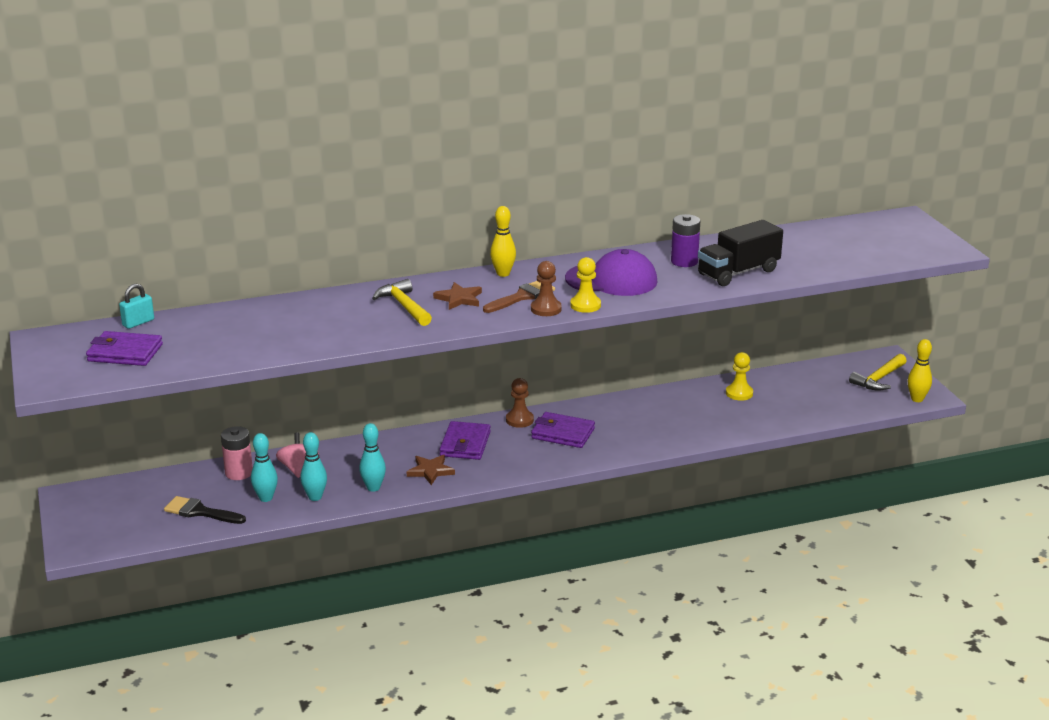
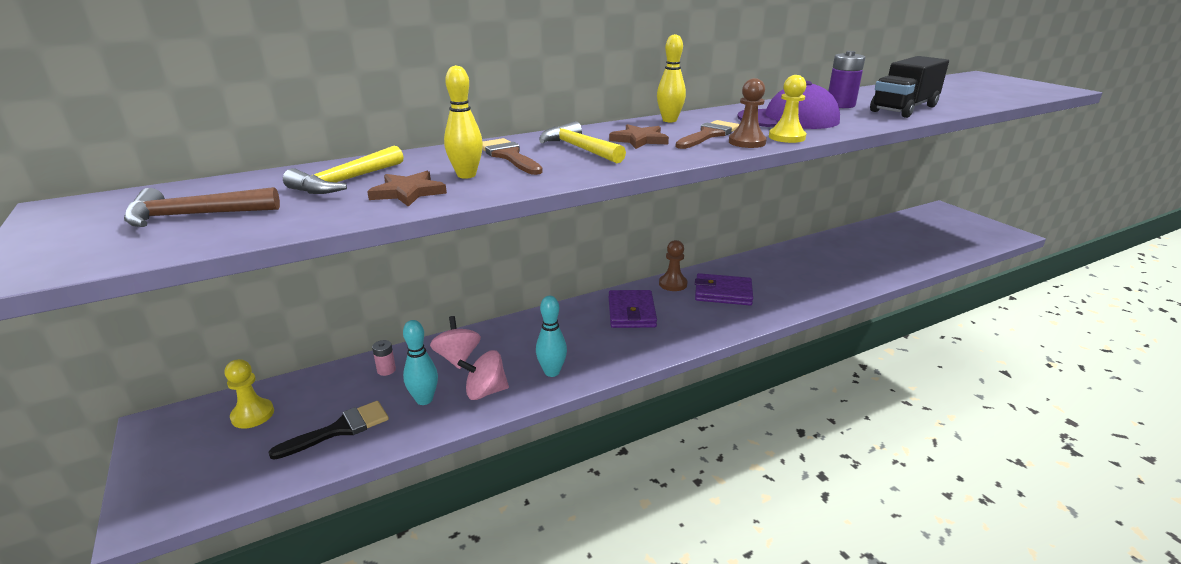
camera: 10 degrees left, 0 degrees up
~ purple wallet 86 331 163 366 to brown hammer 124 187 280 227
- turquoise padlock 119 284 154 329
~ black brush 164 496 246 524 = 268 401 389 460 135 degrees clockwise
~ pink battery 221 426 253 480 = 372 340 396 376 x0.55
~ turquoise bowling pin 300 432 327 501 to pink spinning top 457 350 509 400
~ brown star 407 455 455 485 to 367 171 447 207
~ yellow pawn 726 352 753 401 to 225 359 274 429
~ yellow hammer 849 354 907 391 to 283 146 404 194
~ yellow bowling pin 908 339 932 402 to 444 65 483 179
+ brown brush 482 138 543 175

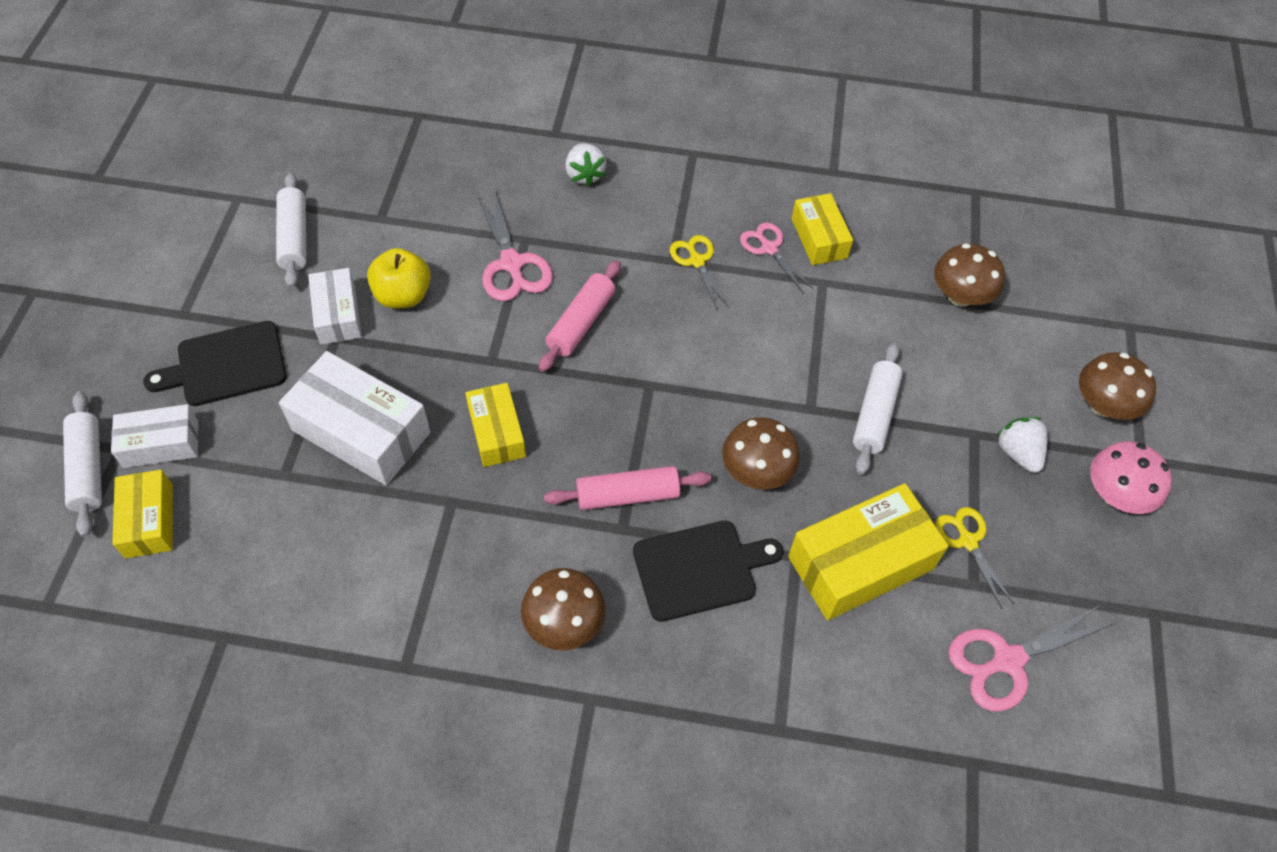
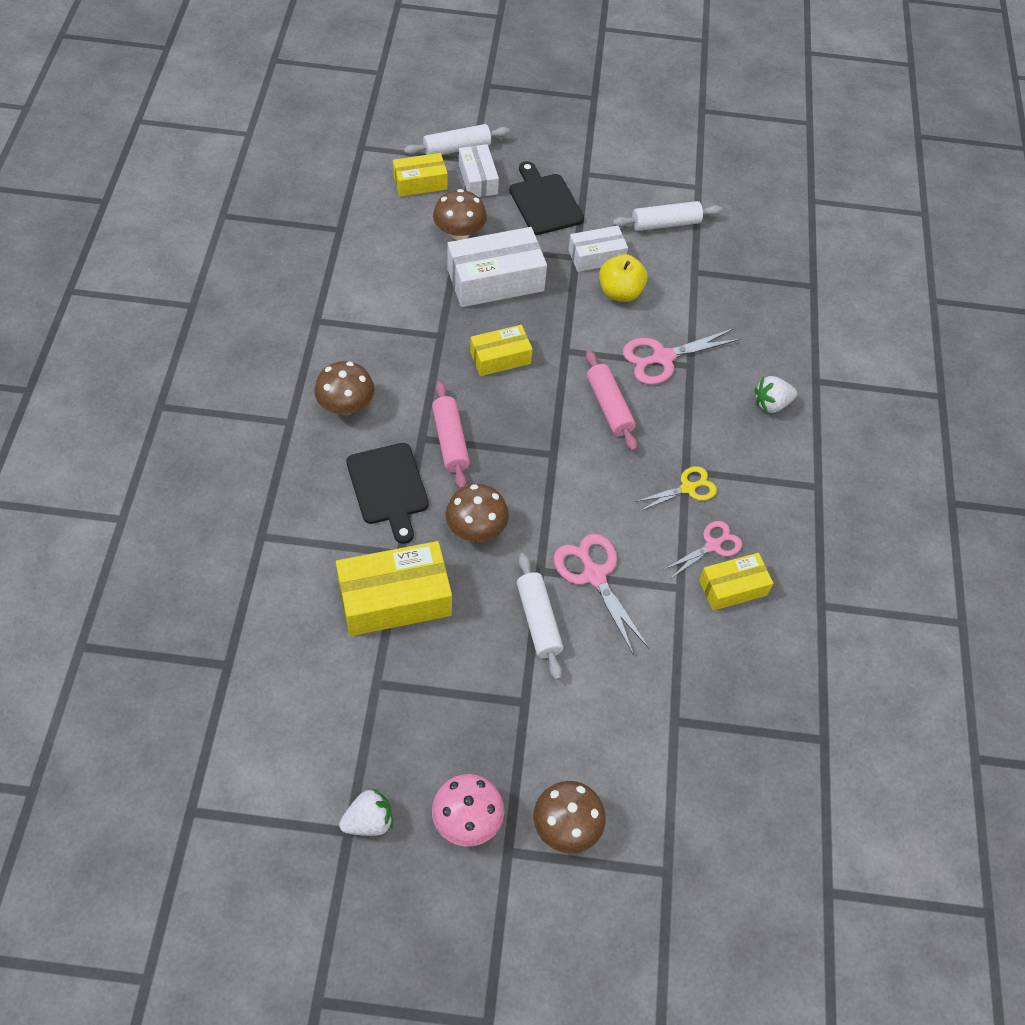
camera: 85 degrees right, 0 degrees up
~ white box 279 351 430 485 = 447 227 547 307 45 degrees clockwise
~ pink rolling pin 539 260 621 372 = 585 350 637 451 45 degrees clockwise
~ yellow box 788 483 948 620 = 336 541 452 636 75 degrees counterclockwise
~ white rolling pin 853 343 903 475 = 517 553 563 680 60 degrees clockwise
~ brown mushroom 934 244 1005 307 to 433 189 487 240
- yellow scissors 935 507 1014 608
~ pink scissors 949 604 1117 711 to 554 534 649 655
~ white strawberry 996 417 1048 473 to 339 788 393 836

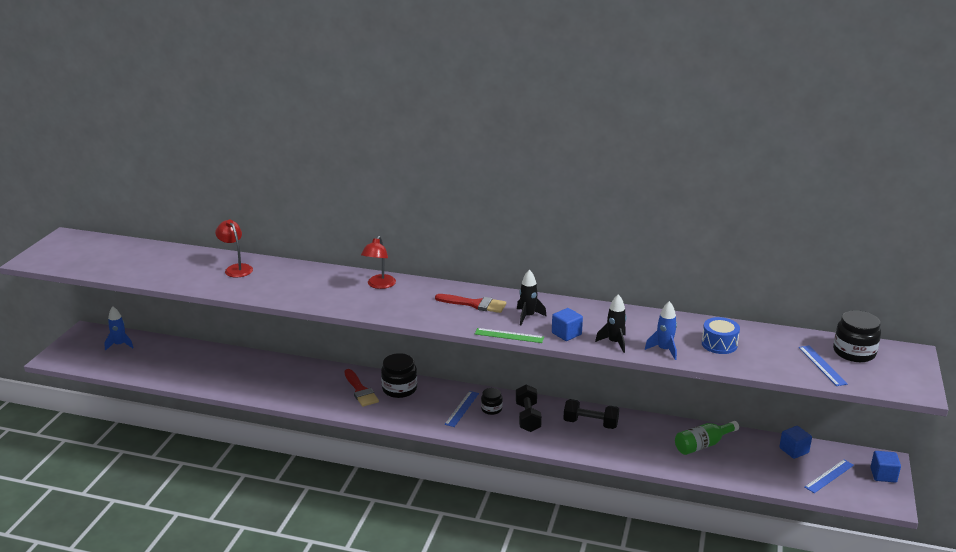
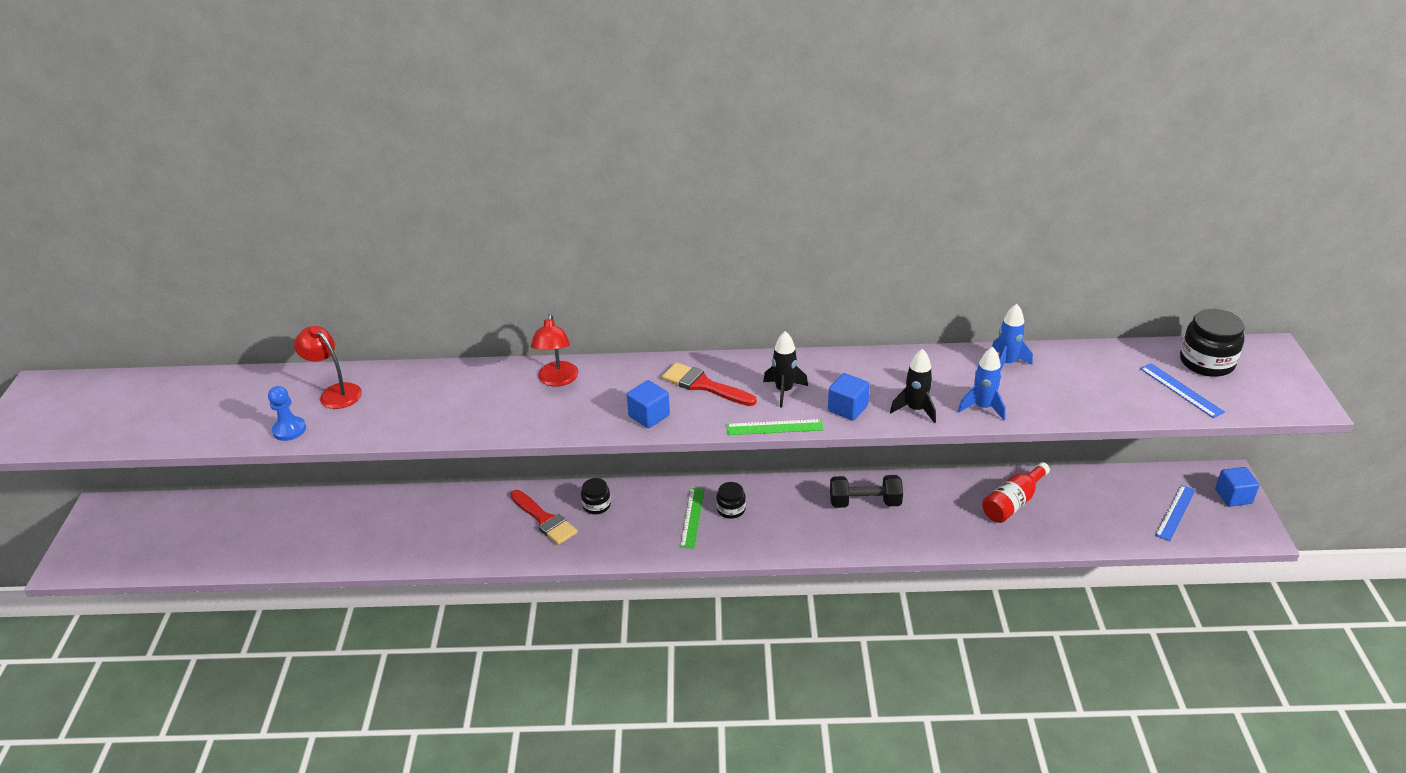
camera: 15 degrees left, 10 degrees up
~ blue rocket 104 306 133 351 to 992 304 1033 370
~ black jar 381 353 417 398 = 581 478 611 514 x0.58
~ red brush 435 294 506 313 = 662 362 757 406 150 degrees counterclockwise
~ blue ruler 445 391 479 427 to green ruler 680 488 705 549
- black dumbbell 516 384 542 432
~ green bottle 675 421 739 455 to red bottle 982 462 1050 523
- blue drum 702 317 740 354
~ blue cube 779 426 812 459 to 627 380 670 428
+ blue pawn 268 386 306 441

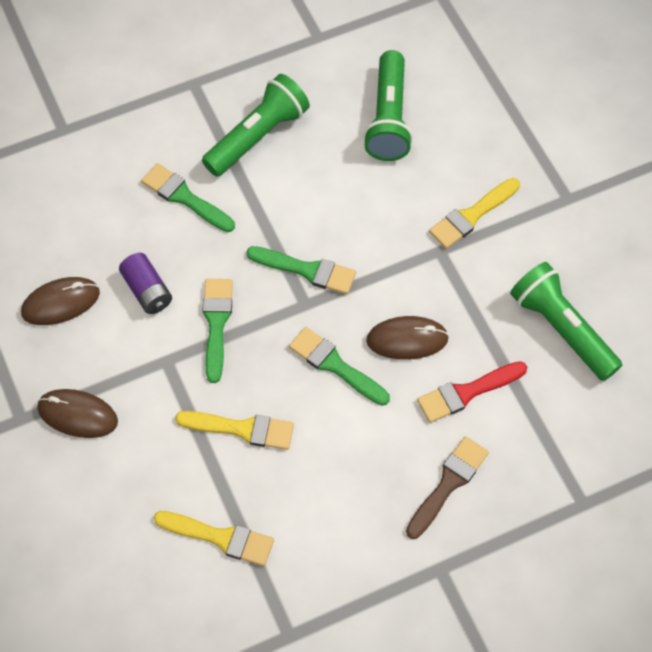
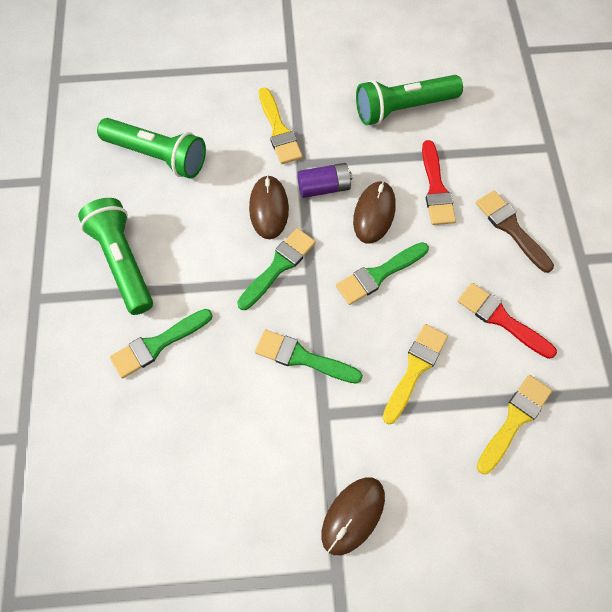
camera: 70 degrees left, 5 degrees up
~ brown mouse 21 277 100 325 to 249 175 289 239
~ purple battery 119 253 172 314 to 297 163 352 198
+ red brush 458 283 557 359

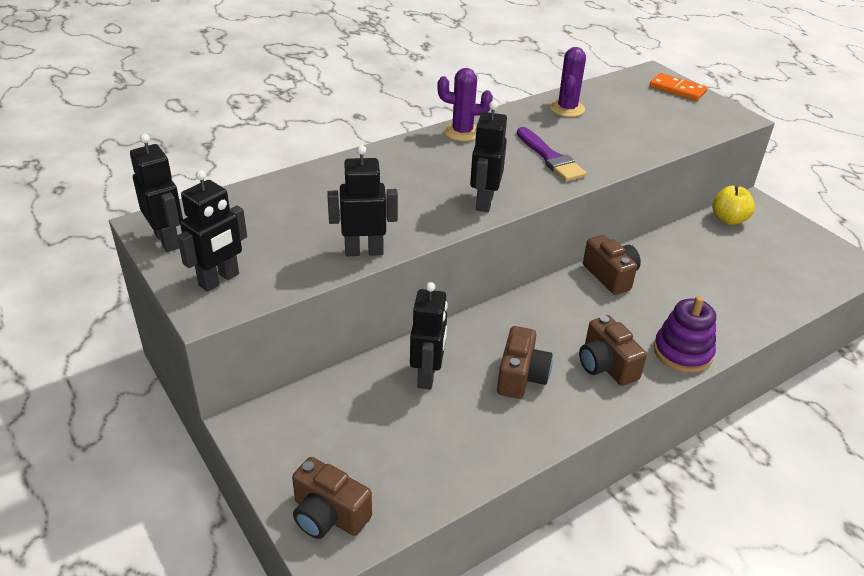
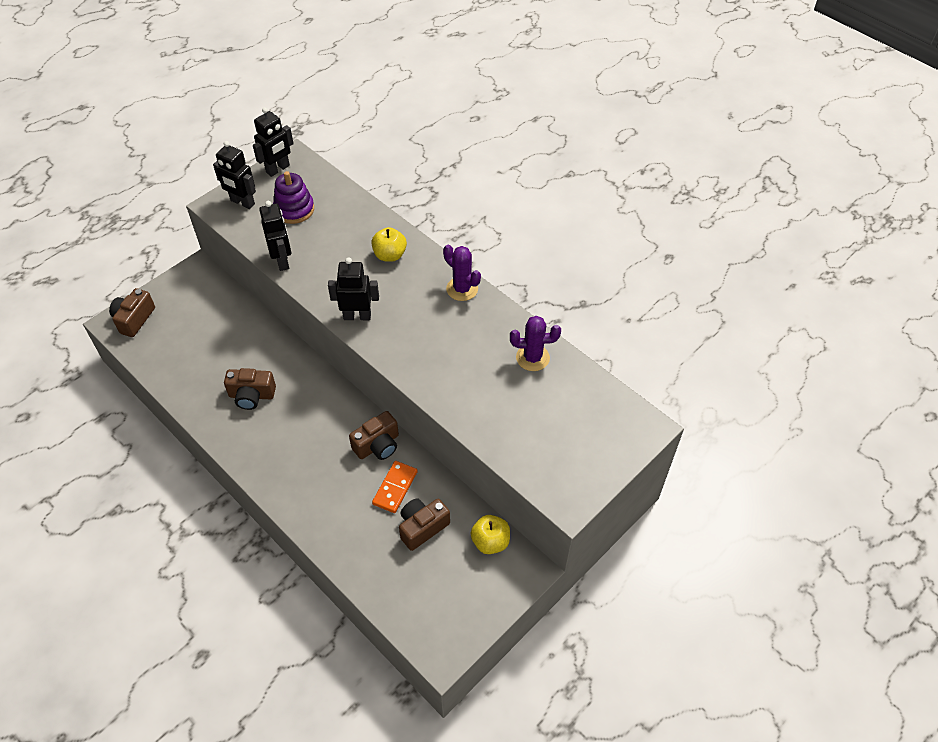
camera: 80 degrees right, 15 degrees up
- black robot 410 282 448 390
~ purple cactus 437 68 493 141 = 443 245 481 301 45 degrees counterclockwise
- purple brush 517 127 586 181
~ brown camera 579 315 647 386 to 399 498 450 551
~ orange domino 650 73 707 101 to 372 461 418 513
~ purple stacking toy 654 296 716 373 to 273 171 314 224
+ yellow apple 371 227 407 262

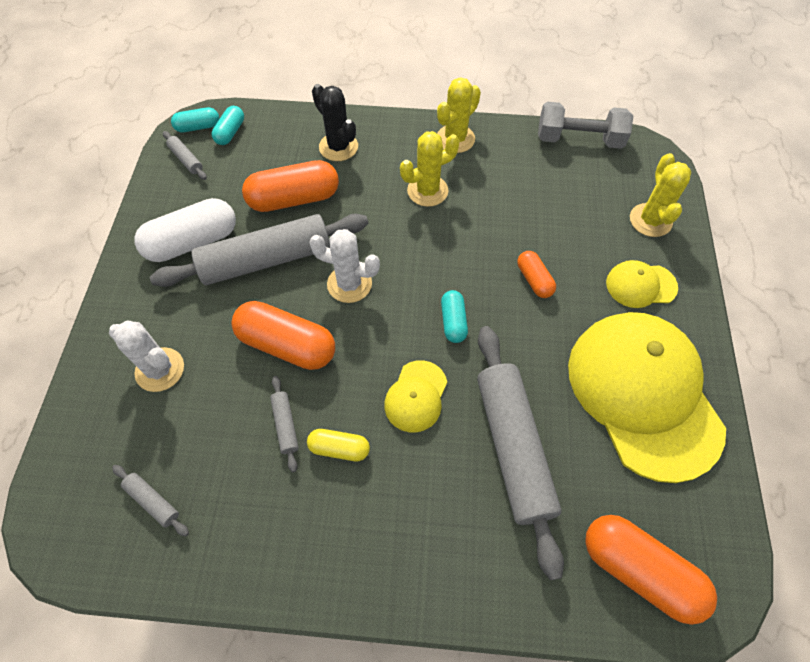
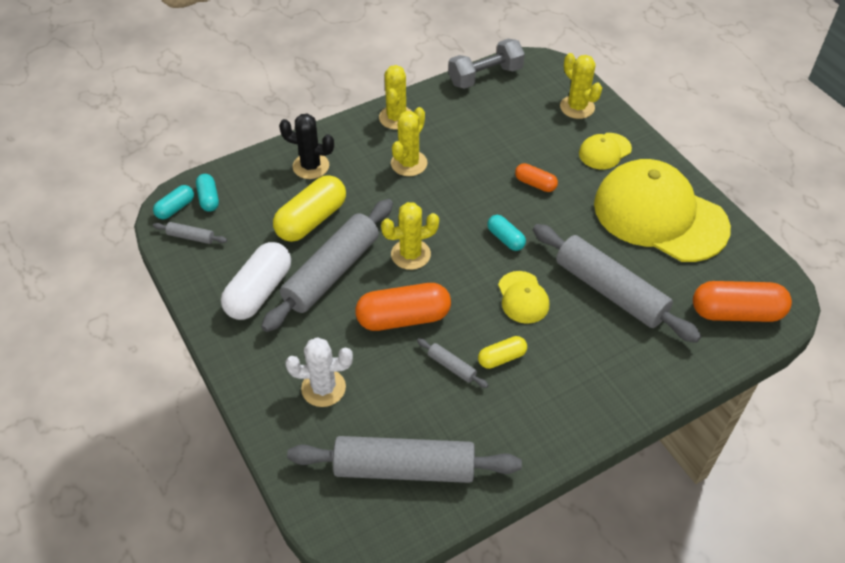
camera: 35 degrees left, 10 degrees down
~ grey rolling pin 112 465 189 537 = 287 436 522 483 x2.43
~ orange capsule 242 160 339 212 to yellow capsule 273 175 346 242
~ white cactus 309 229 380 303 to yellow cactus 381 202 439 270

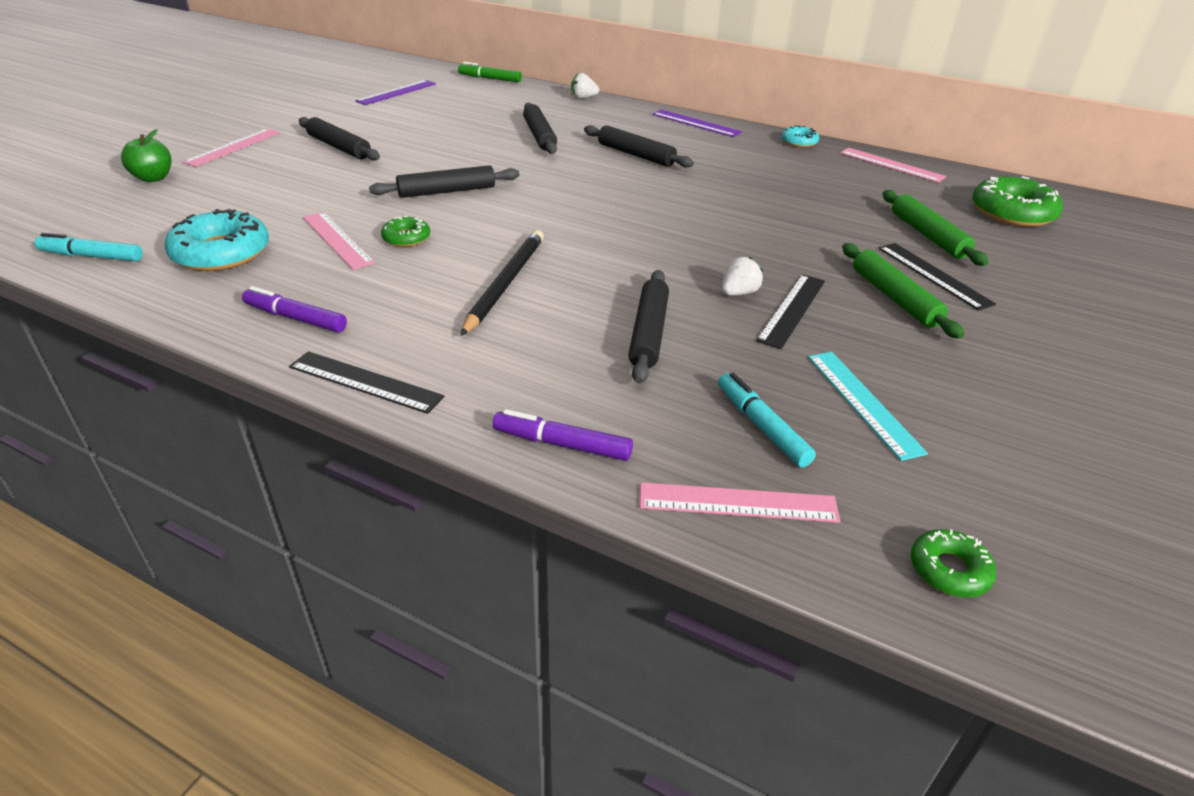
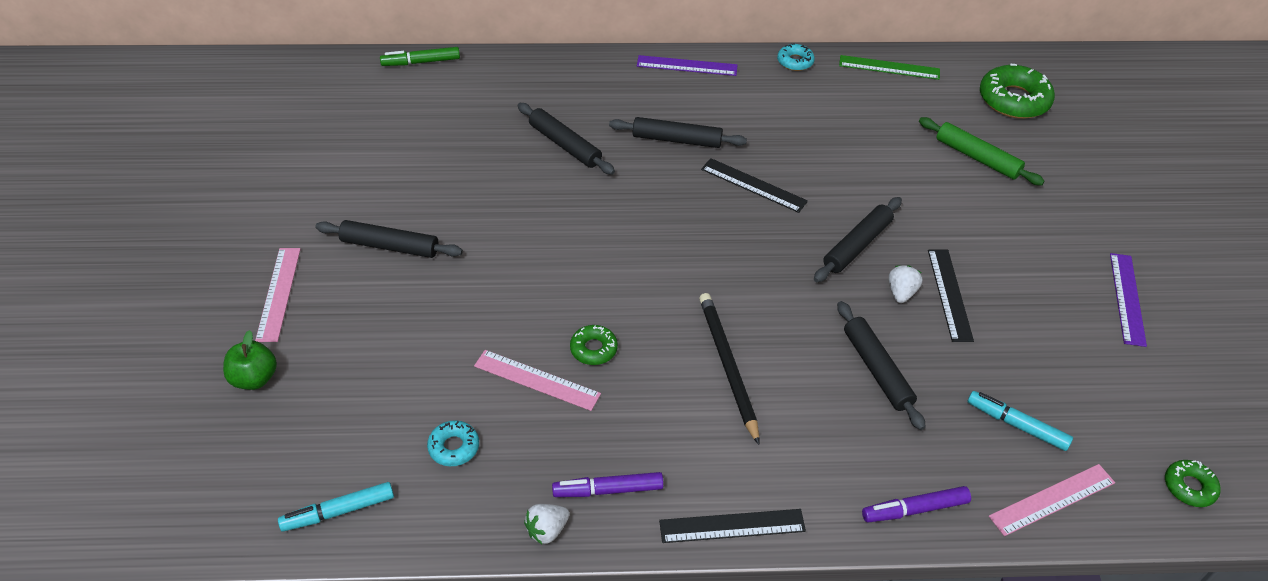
camera: 30 degrees left, 10 degrees up
~ turquoise donut 165 209 269 271 = 427 420 479 466 x0.53
~ purple ruler 355 80 436 105 to 1110 253 1147 347
~ black rolling pin 369 165 519 198 to 814 197 902 282
~ white strawberry 571 73 599 99 to 524 504 570 544
- turquoise ruler 808 352 928 461
~ pink ruler 840 148 946 183 to green ruler 839 55 940 80
- green rolling pin 842 243 964 339
~ black ruler 878 243 996 311 to 701 158 808 213

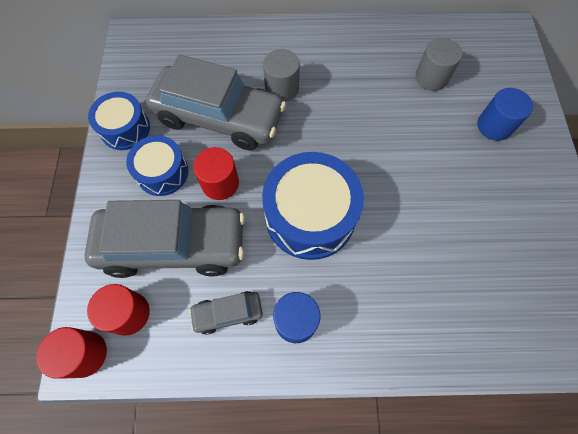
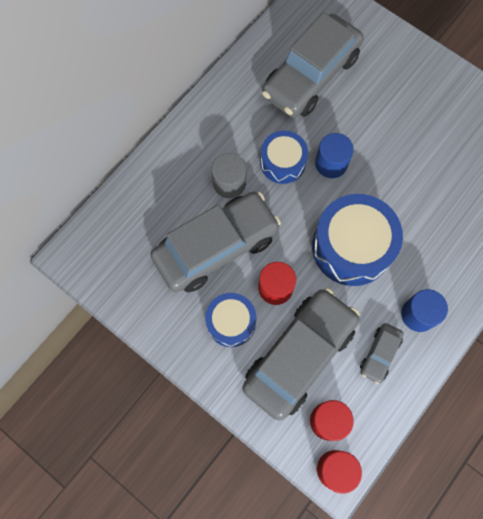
camera: 50 degrees left, 5 degrees up
~ blue drum 88 92 150 150 to 260 131 308 184
~ grey cylinder 415 38 462 91 to grey car 262 12 364 118
~ blue cylinder 477 88 533 141 to 315 133 354 178

